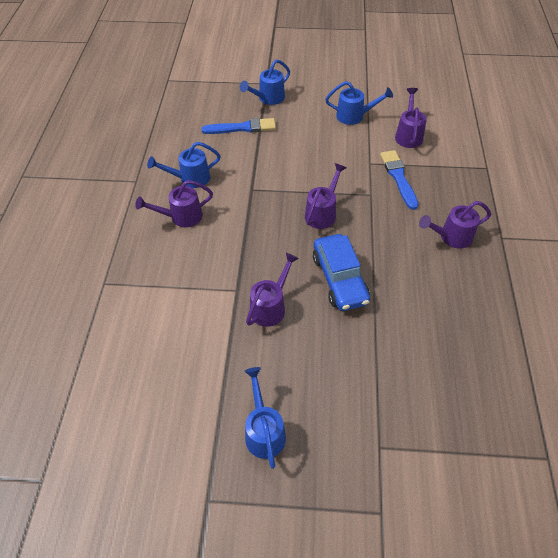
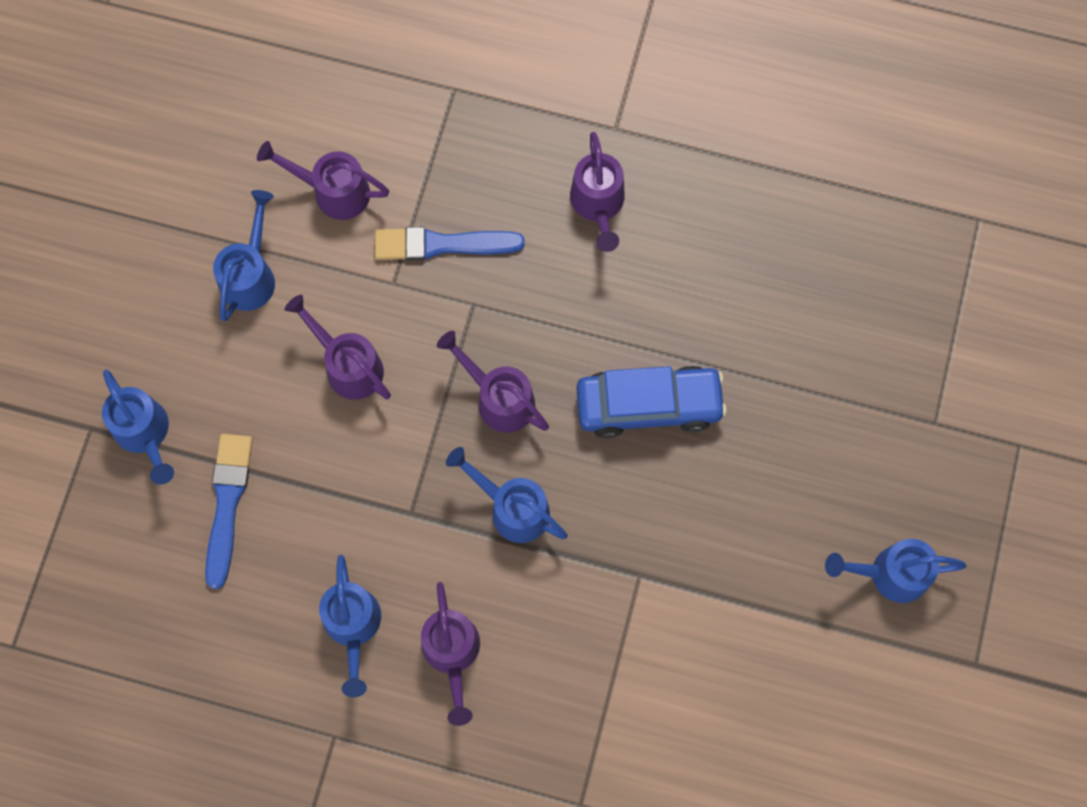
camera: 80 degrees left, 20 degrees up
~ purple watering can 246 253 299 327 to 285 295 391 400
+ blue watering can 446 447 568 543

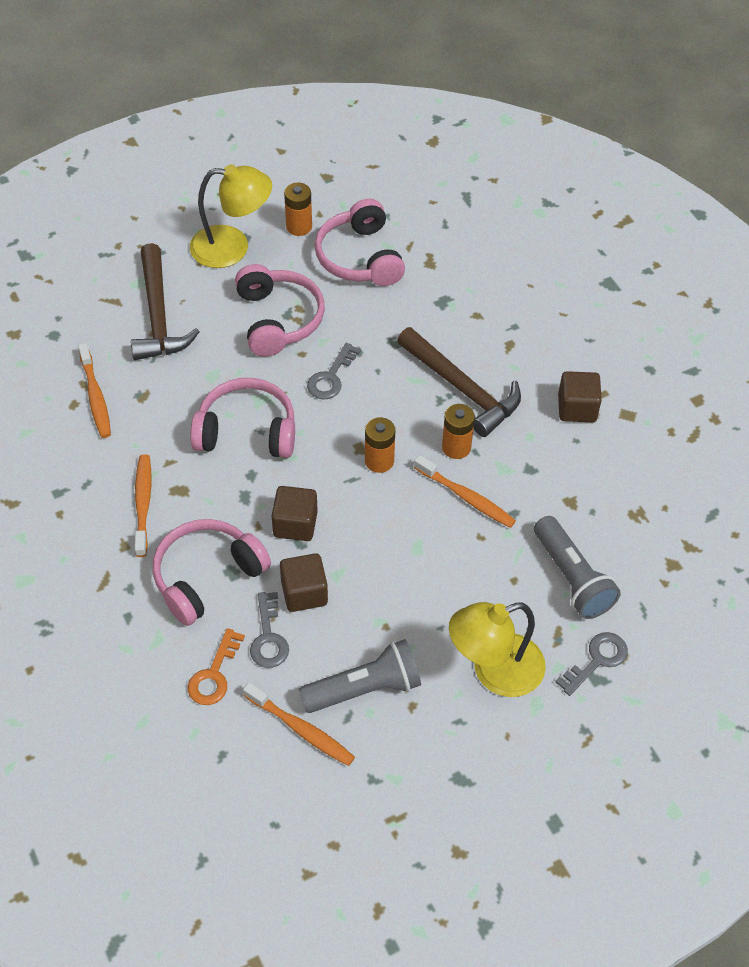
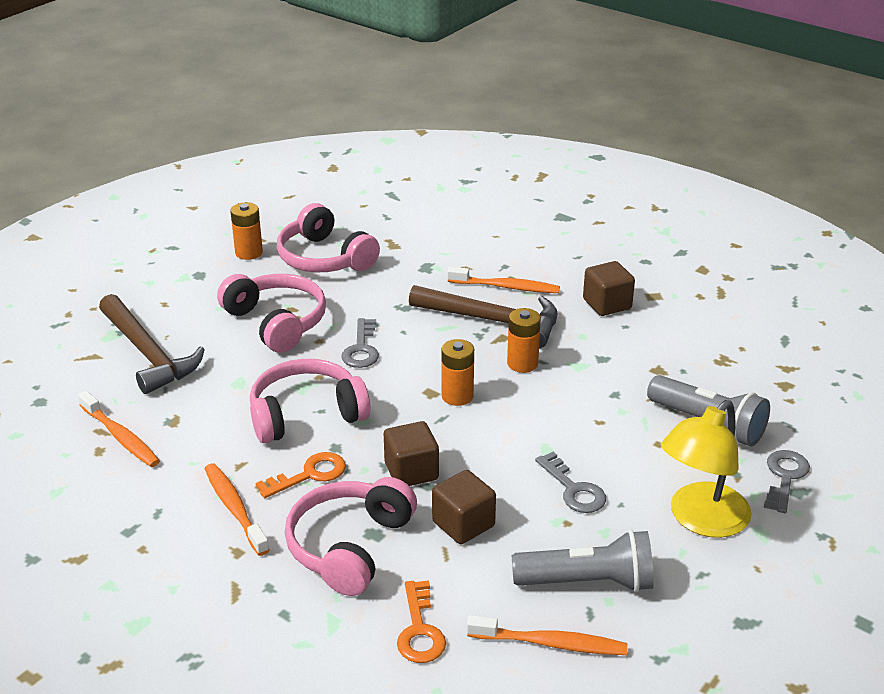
camera: 25 degrees left, 20 degrees down
- yellow lamp 190 164 272 268
~ grey key 250 592 289 668 to 535 452 606 513
~ grey flashlight 299 639 421 713 = 512 530 654 592 45 degrees clockwise
~ orange toothbrush 414 455 516 528 to 447 267 560 293
+ orange key 256 452 346 498

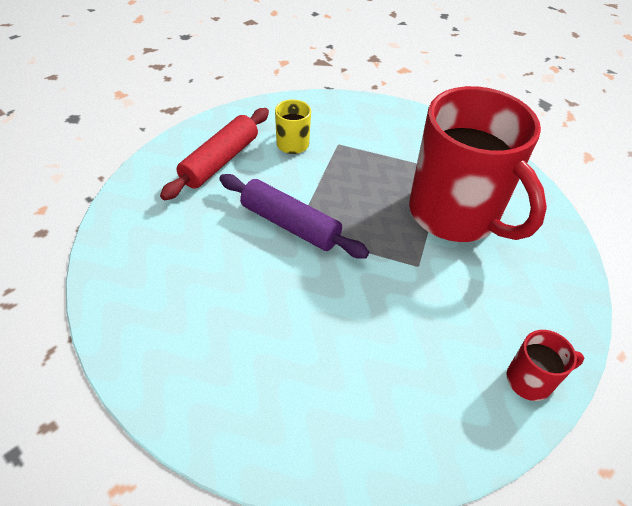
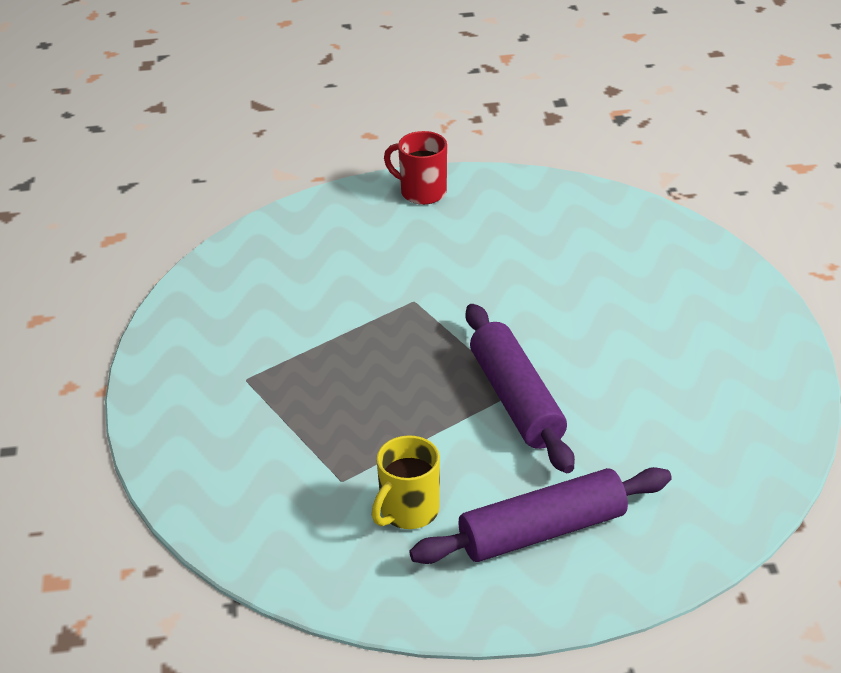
camera: 140 degrees left, 10 degrees down
~ red rolling pin 160 108 269 201 to purple rolling pin 409 467 672 564
- red mug 409 86 547 242

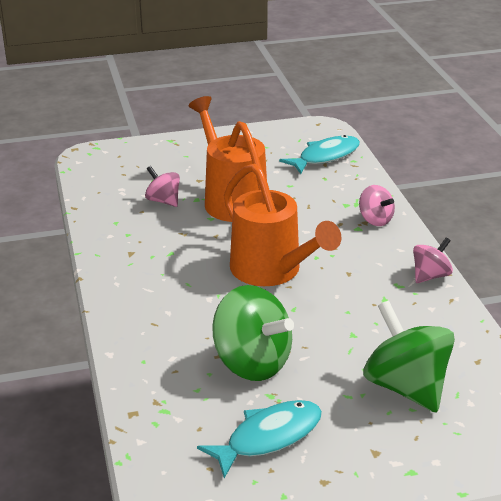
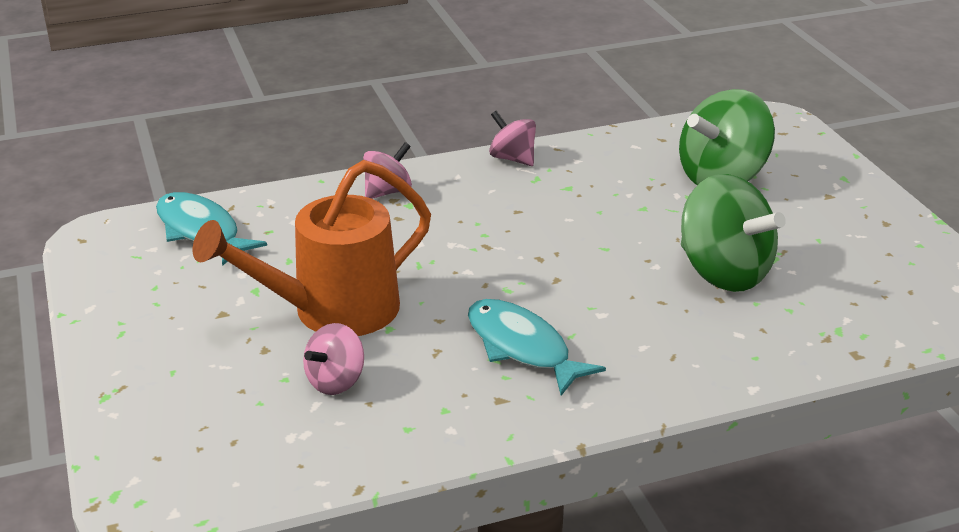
camera: 95 degrees left, 0 degrees up
~ turquoise fish 197 400 322 478 to 468 299 606 396
~ green spinning top 212 285 294 381 = 681 174 786 292 105 degrees clockwise
- orange watering can 224 164 341 286

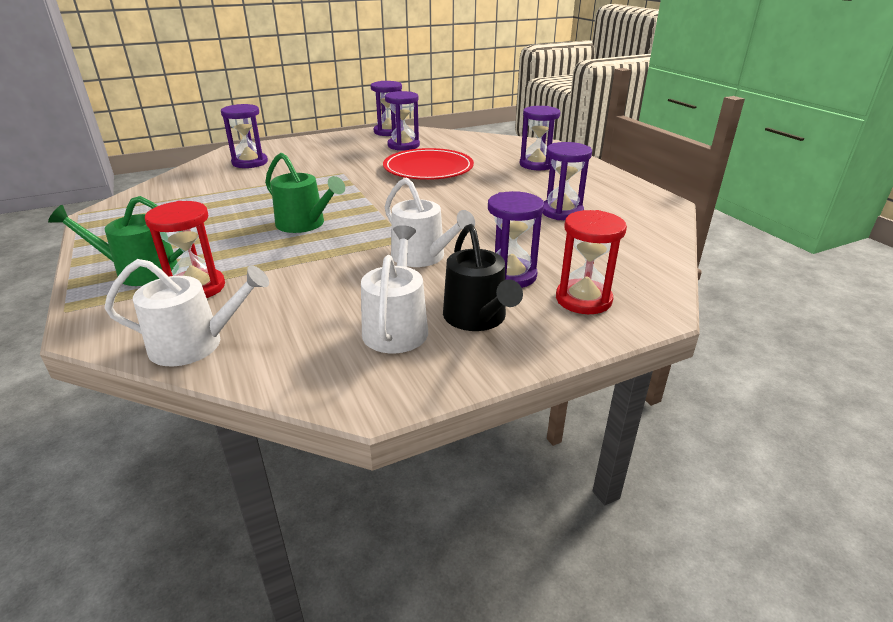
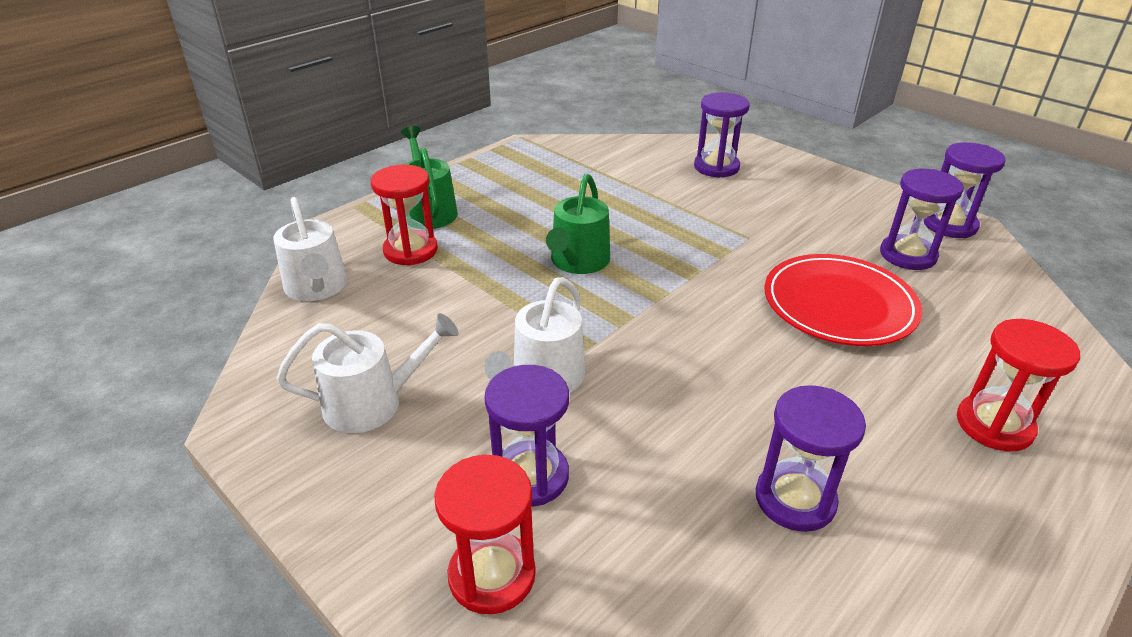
camera: 70 degrees right, 5 degrees up
- black watering can 443 224 523 331
~ purple hourglass 520 106 560 170 to red hourglass 957 319 1080 451

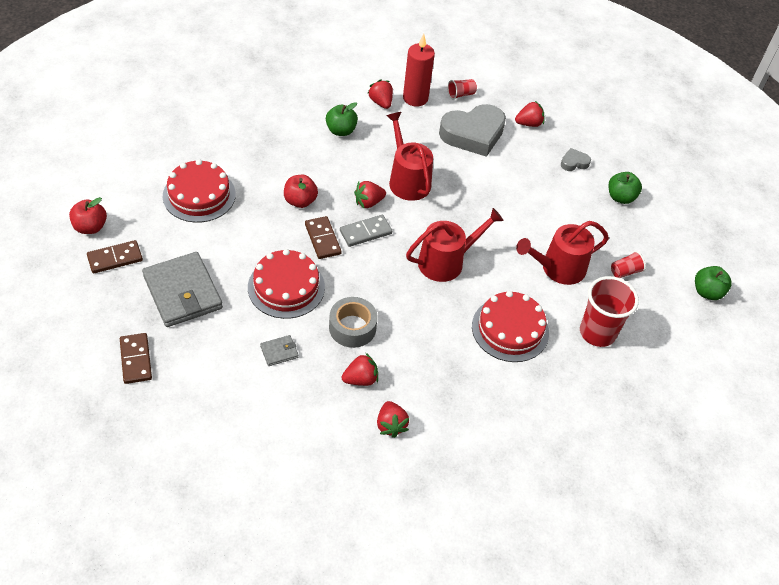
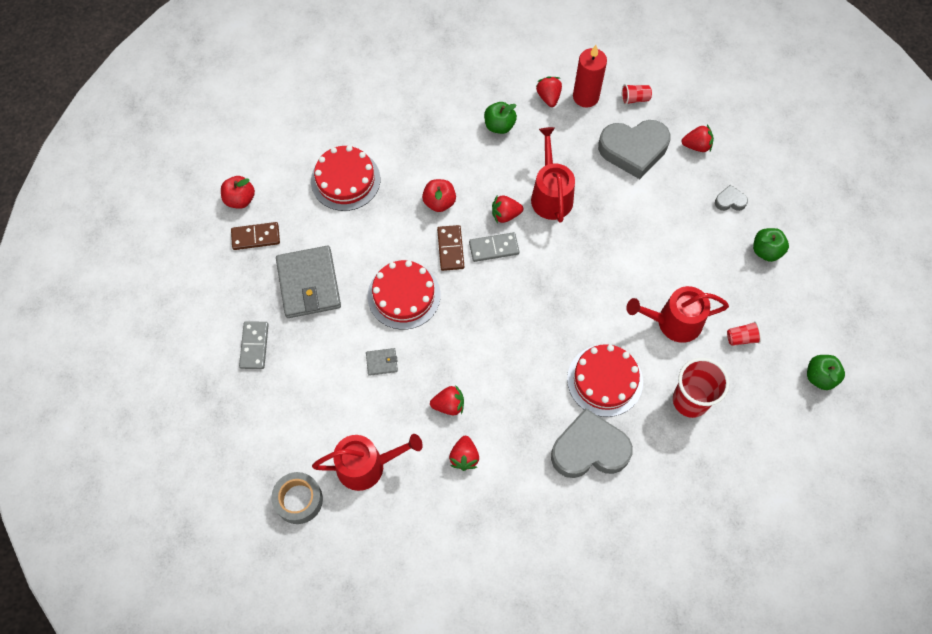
camera: 20 degrees right, 15 degrees up
~ brown domino 120 333 152 384 to grey domino 239 321 269 369
~ grey tape 329 297 378 348 to 271 472 323 524
~ red watering can 406 208 504 282 to 312 434 423 491
+ grey heart 551 408 633 478

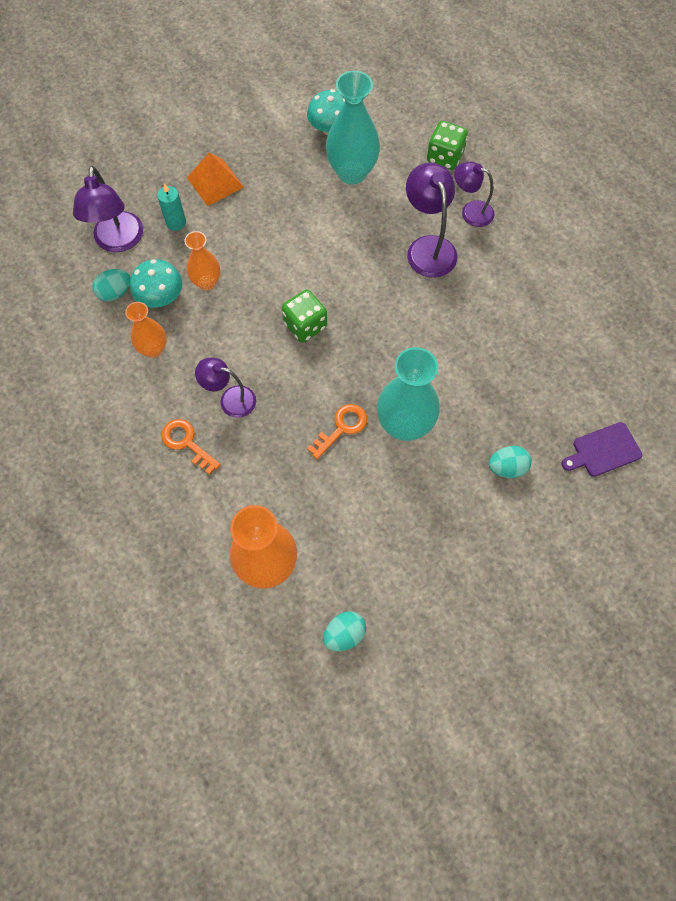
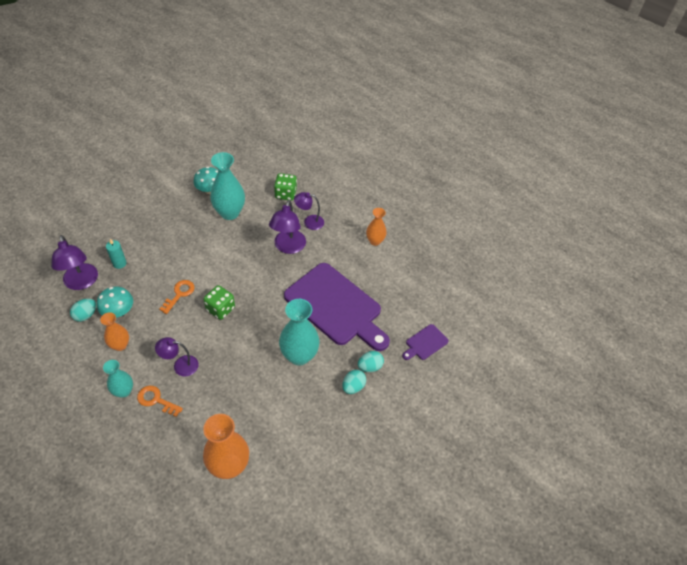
camera: 20 degrees left, 15 degrees down
~ orange vase 184 231 220 290 to 366 208 387 246
- orange pyramid 187 153 244 206
~ orange key 307 404 367 459 to 159 280 195 314
~ turquoise egg 323 611 366 651 to 342 370 366 394
~ purple lamp 406 163 458 278 = 269 200 306 254 135 degrees counterclockwise
+ turquoise vase 103 360 133 398
+ purple cutting board 284 263 390 351

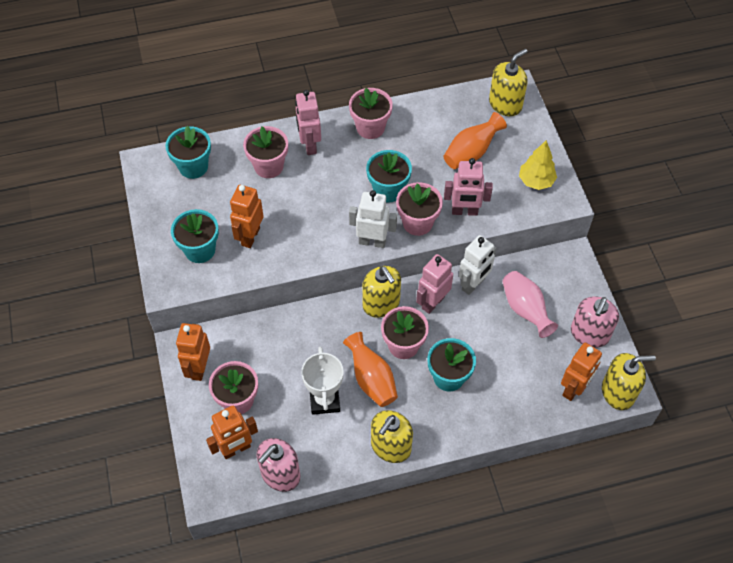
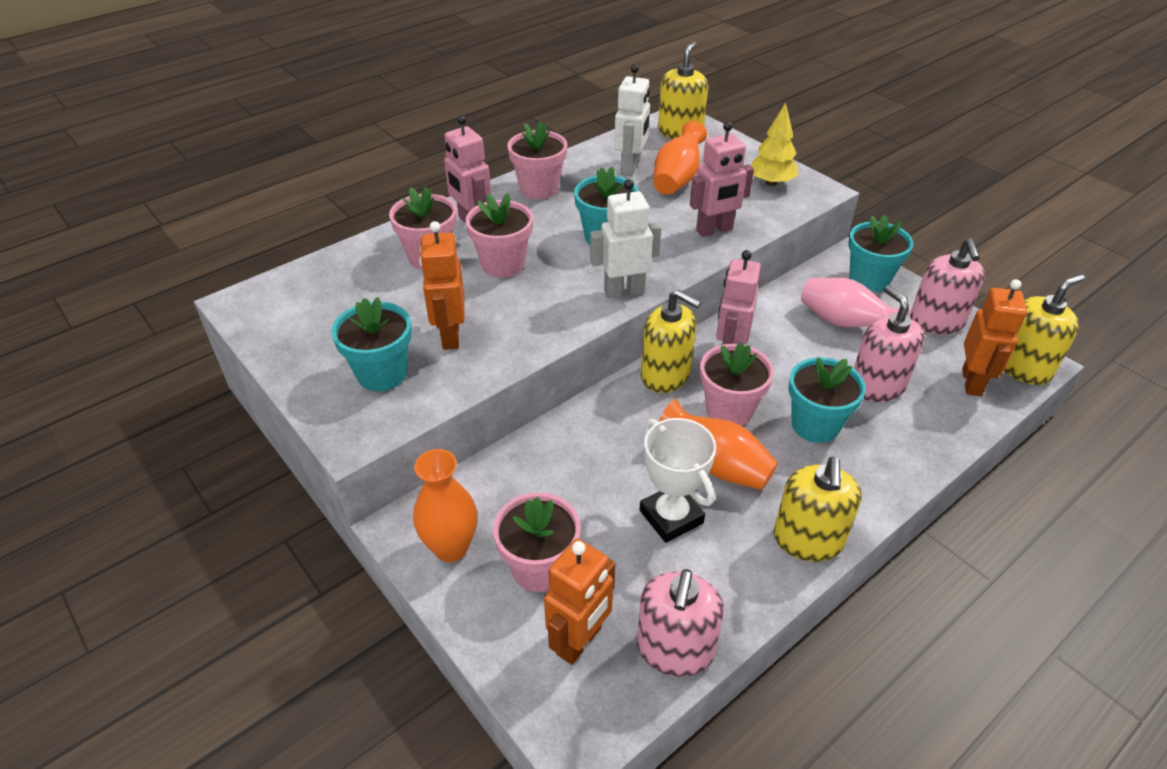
camera: 25 degrees left, 15 degrees down
~ turquoise flower pot 165 126 211 179 to 848 215 913 292
~ orange robot 176 323 210 381 to orange vase 413 449 477 562
~ pink flower pot 396 182 443 236 to 466 193 533 278
~ white robot 459 235 496 295 to 614 64 650 176
+ pink soap dispenser 854 285 924 402

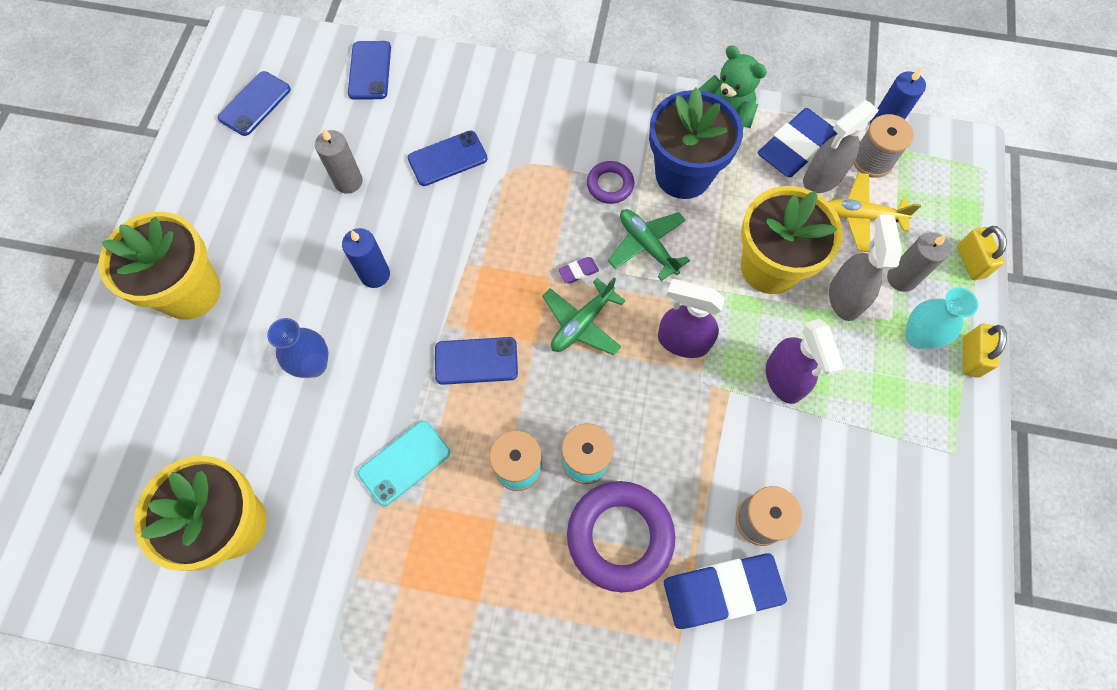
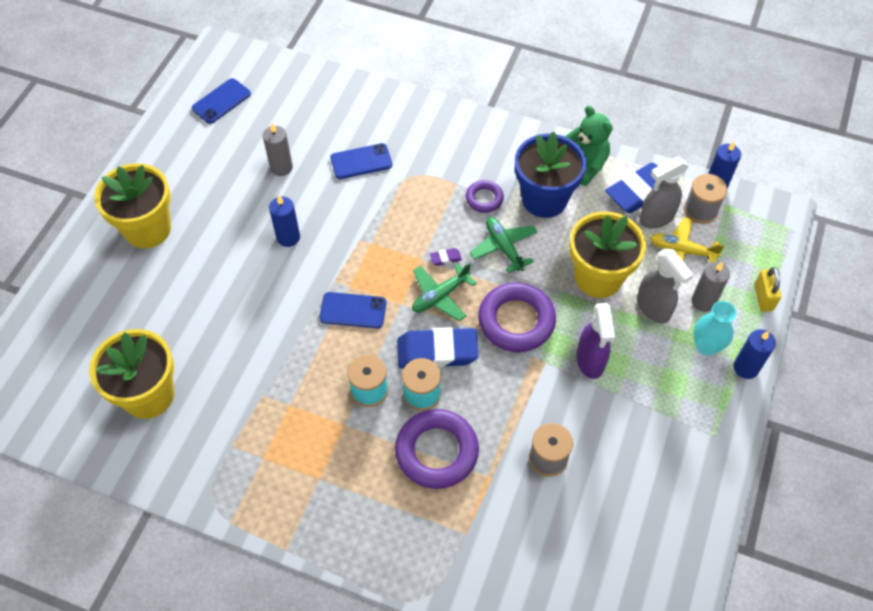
camera: 10 degrees right, 10 degrees down
- blue vase 267 318 328 378
- blue phone 348 41 391 100
- turquoise phone 358 421 450 506
~ purple spray bottle 658 279 725 358 to purple ring 478 282 556 352
~ blue eraser 664 554 787 629 to 397 327 479 368
~ grey spray bottle 829 214 902 321 = 637 248 694 324 135 degrees clockwise
~ yellow padlock 963 324 1007 378 to blue candle 733 329 776 379

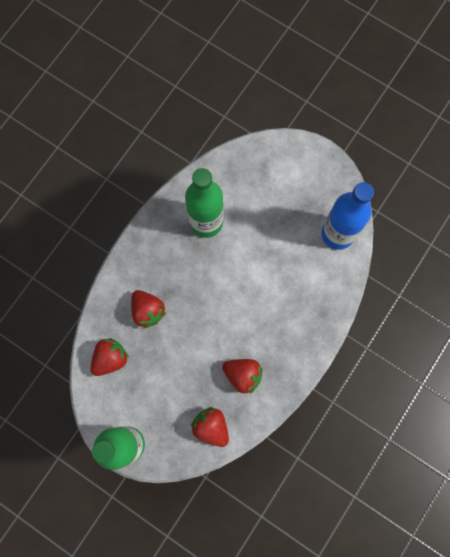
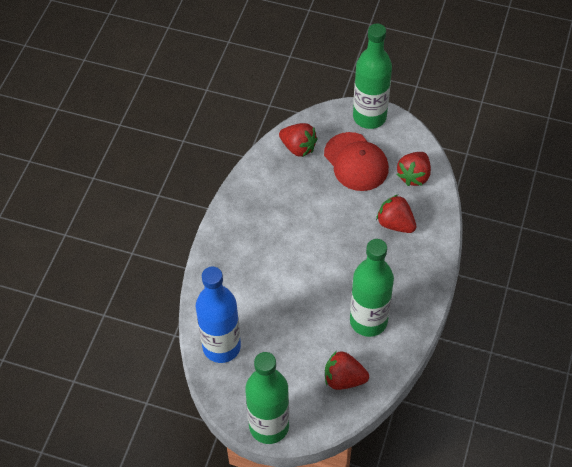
camera: 165 degrees right, 20 degrees down
~ red strawberry 222 359 263 394 to 325 351 369 390
+ green bottle 245 352 289 444
+ red cap 324 132 389 191

